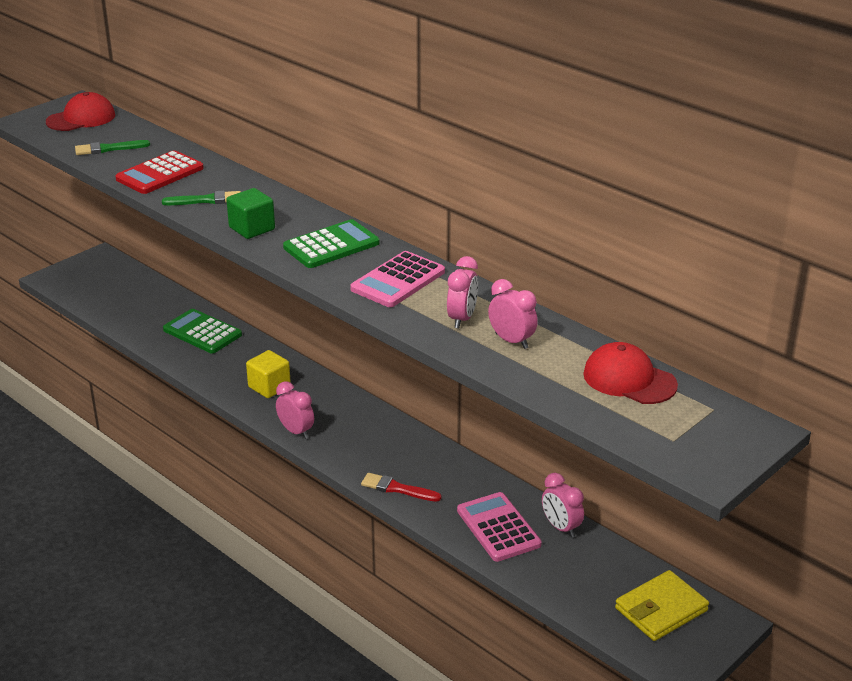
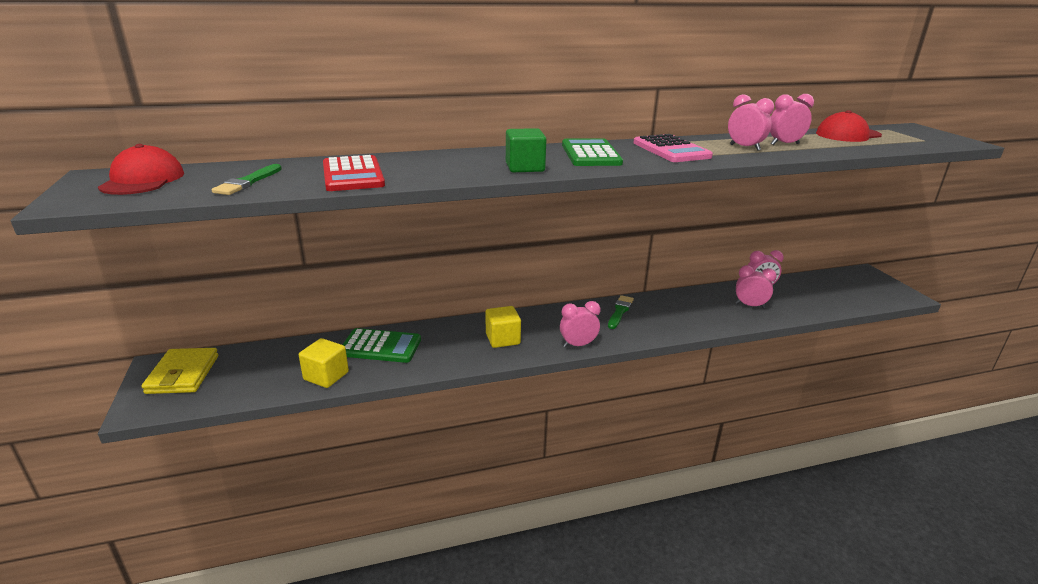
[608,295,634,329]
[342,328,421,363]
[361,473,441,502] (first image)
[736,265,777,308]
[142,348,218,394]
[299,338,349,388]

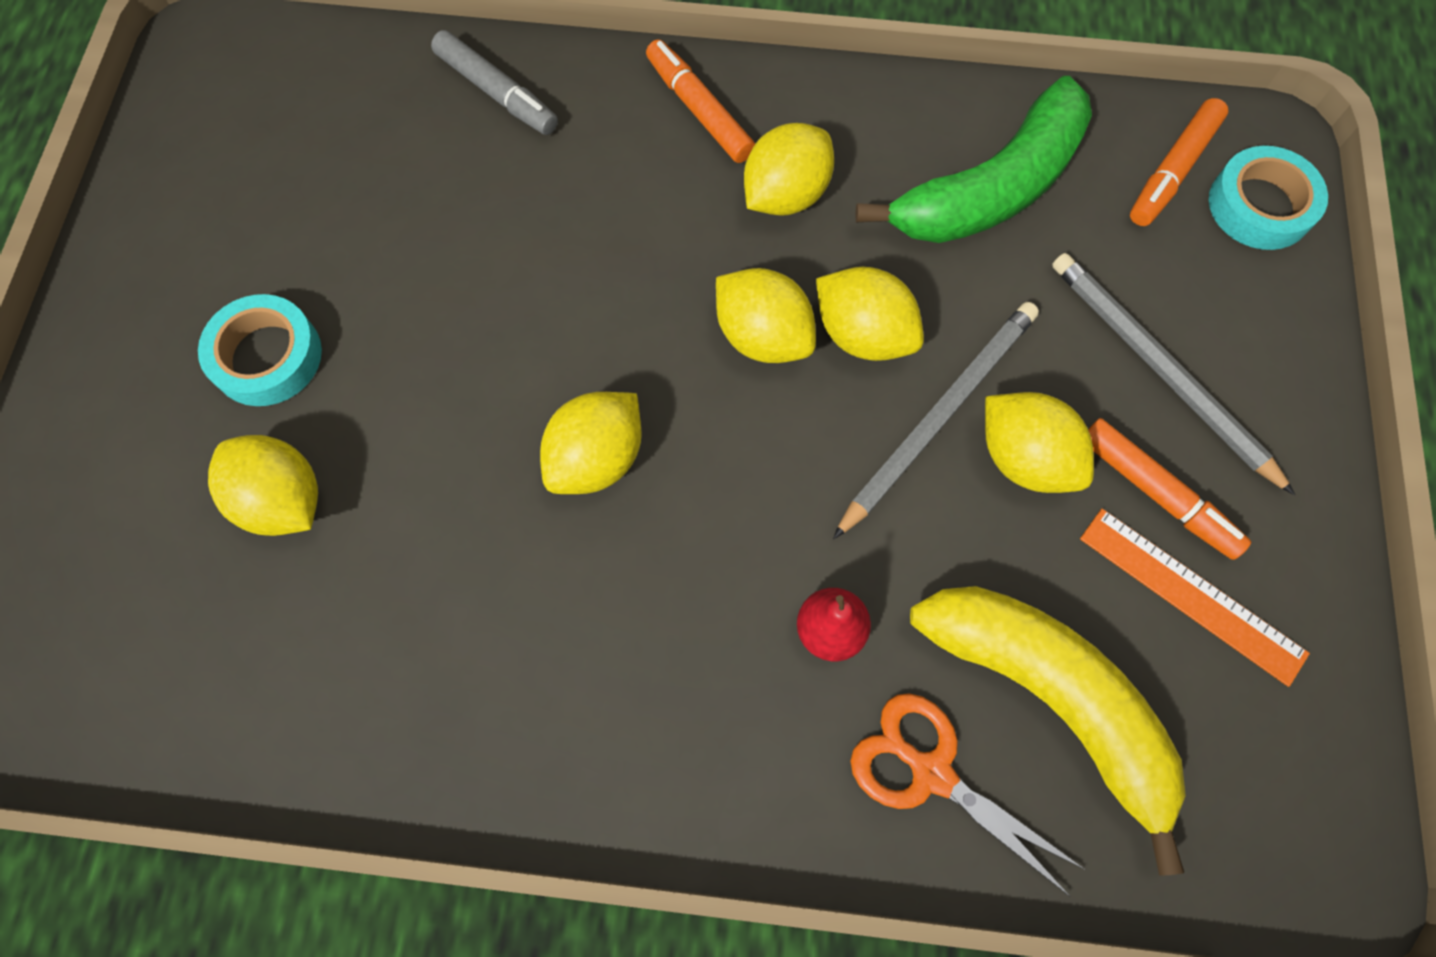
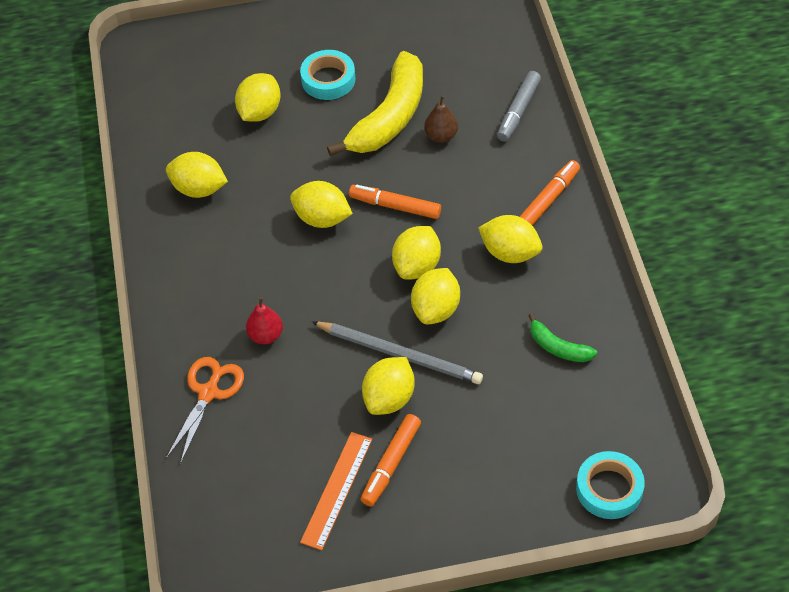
[528,313,597,362]
[327,51,423,156]
[1052,253,1295,495] (first image)
[349,185,441,219]
[166,152,228,198]
[424,96,458,143]

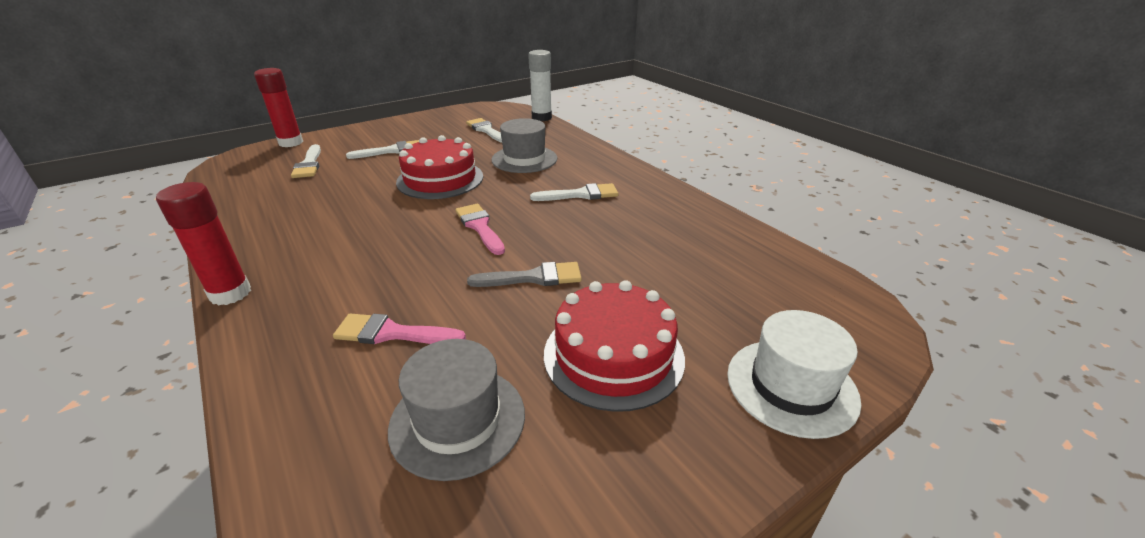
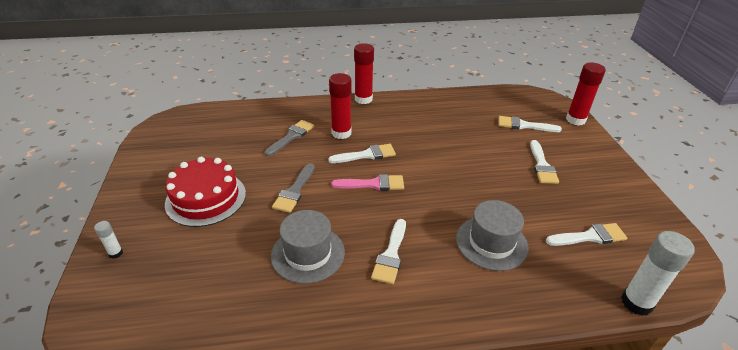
[265,120,314,156]
[271,210,345,284]
[396,135,483,199] (first image)
[94,221,123,259]
[328,144,396,163]
[329,73,352,139]

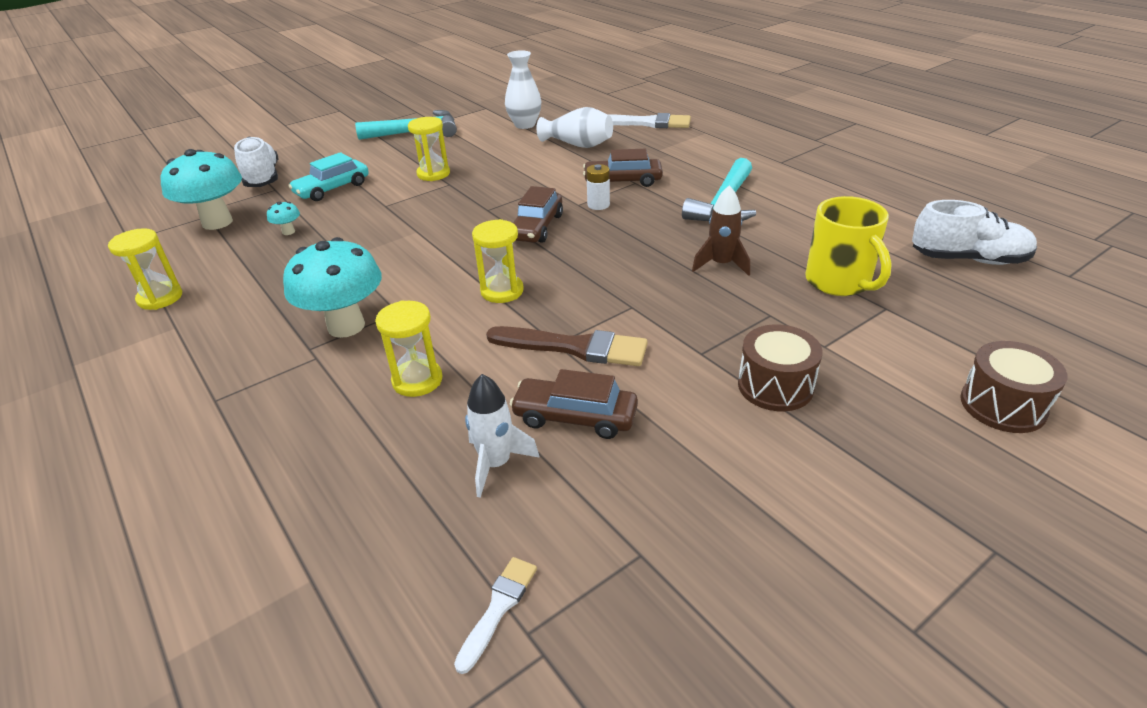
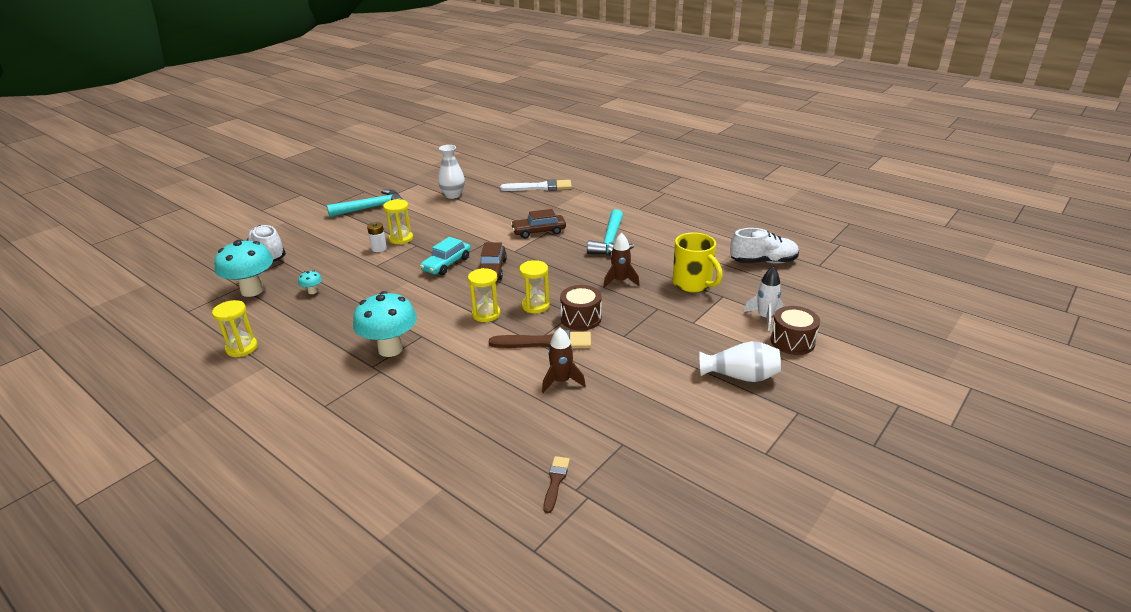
[420,237,471,275]
[519,260,550,313]
[543,456,570,513]
[744,267,784,331]
[542,328,586,393]
[699,341,781,382]
[367,222,387,252]
[560,285,602,331]

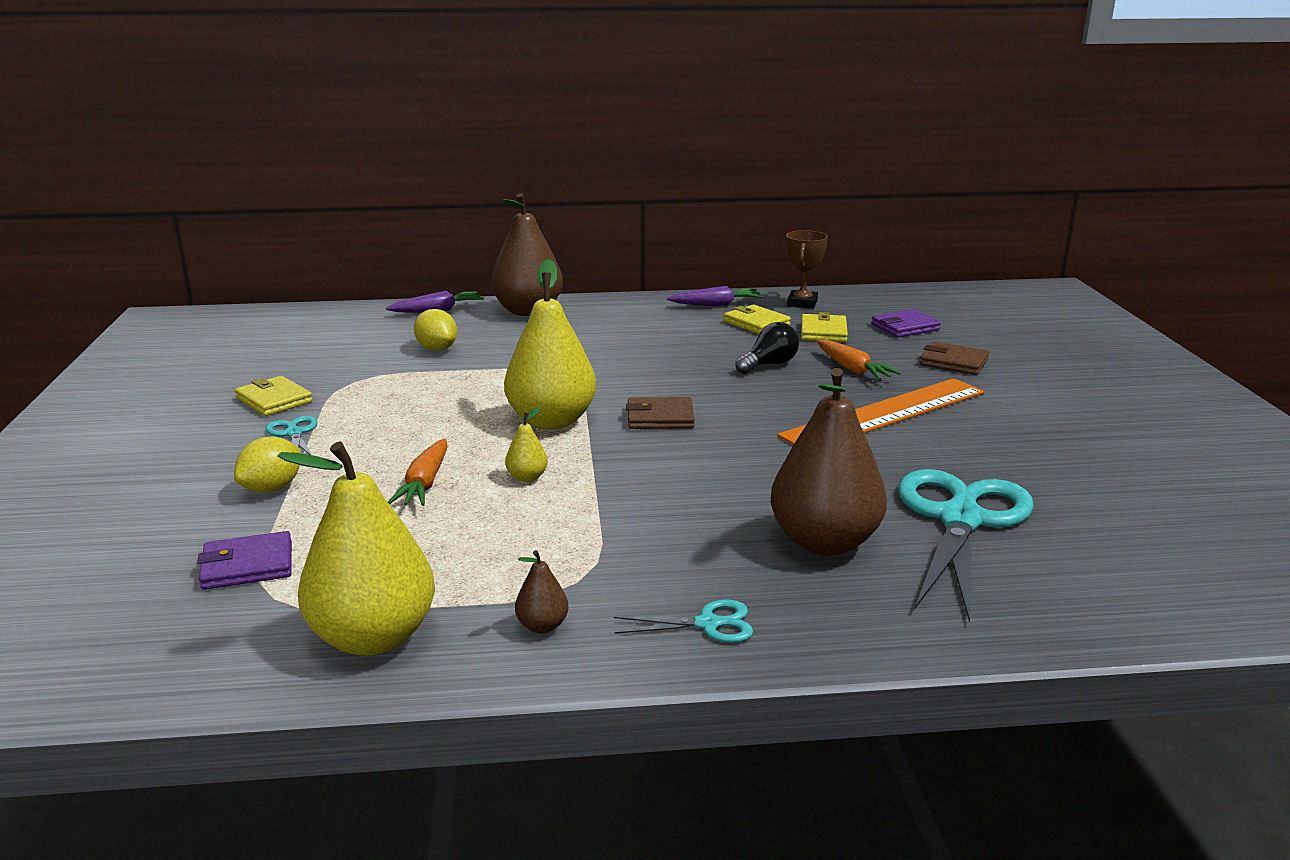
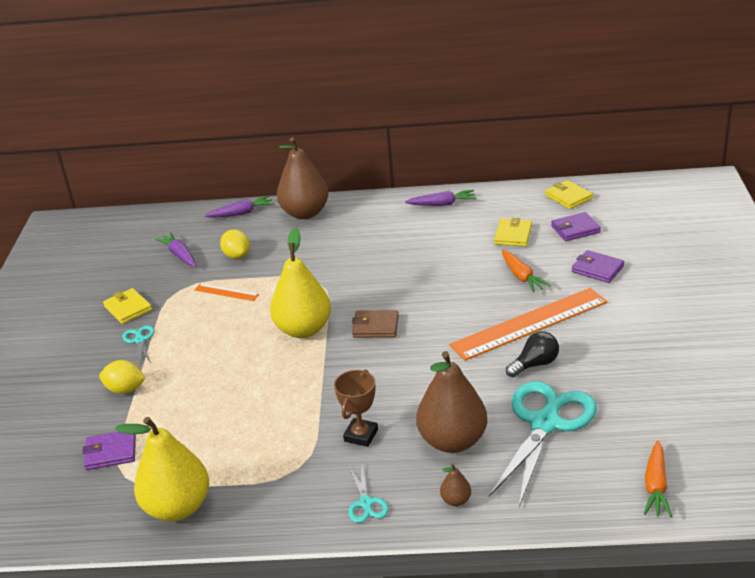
[99,360,146,394]
[644,440,672,517]
[505,406,548,482] (first image)
[440,464,471,506]
[348,465,389,523]
[545,180,593,209]
[506,332,559,377]
[334,370,378,447]
[572,250,624,283]
[155,232,196,267]
[194,284,259,301]

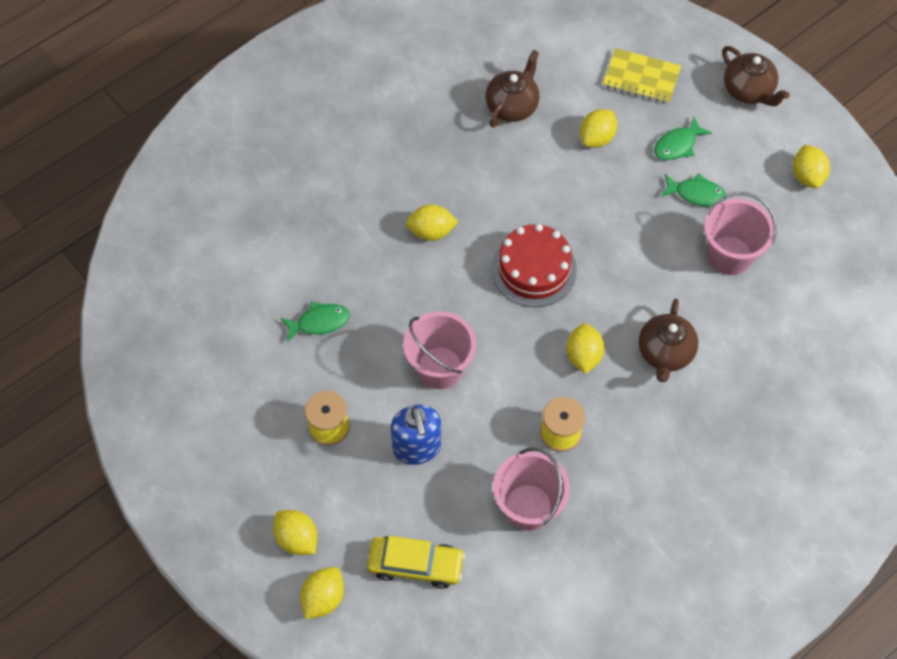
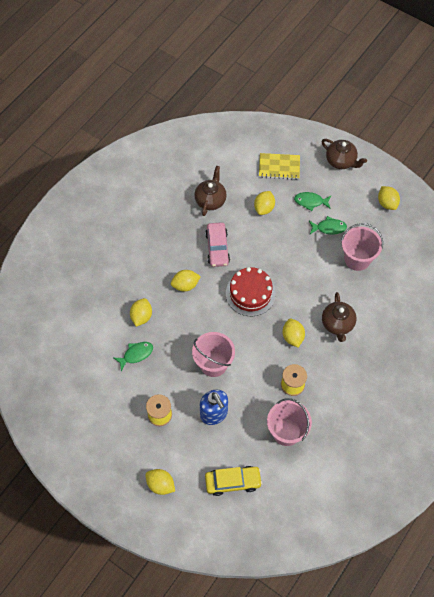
[130,298,152,327]
[294,192,331,211]
[205,222,230,267]

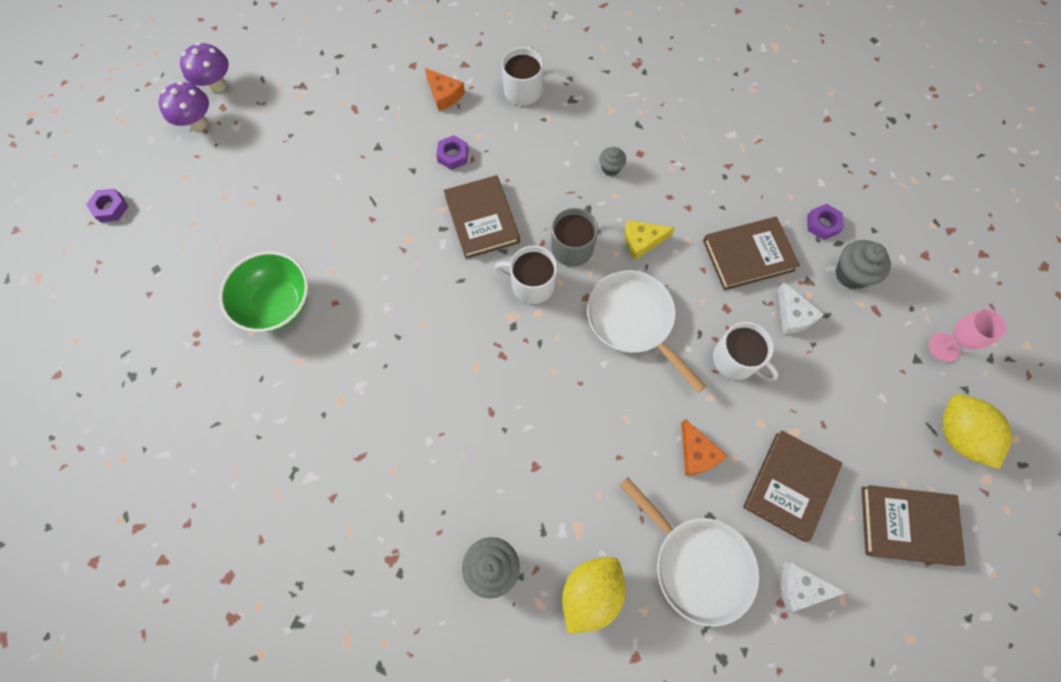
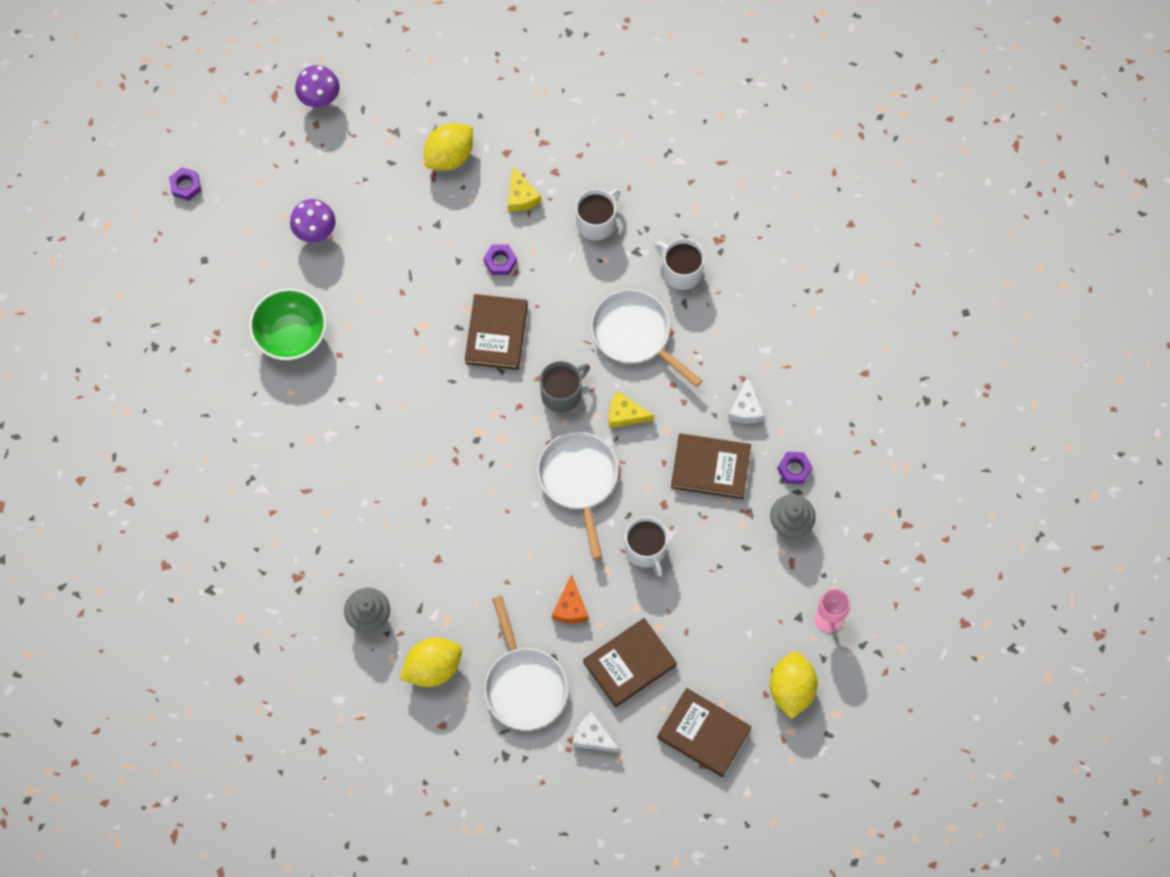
[290,199,336,243]
[508,166,541,212]
[655,238,705,290]
[591,289,703,387]
[728,377,765,424]
[424,123,473,171]

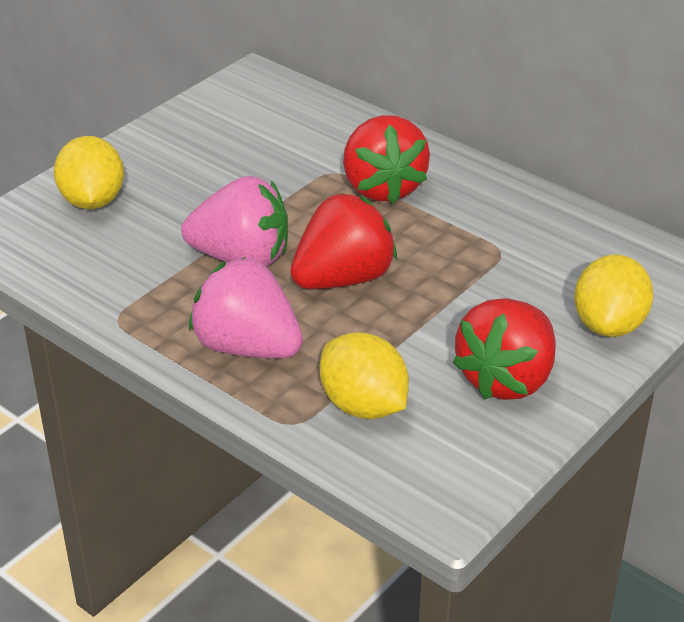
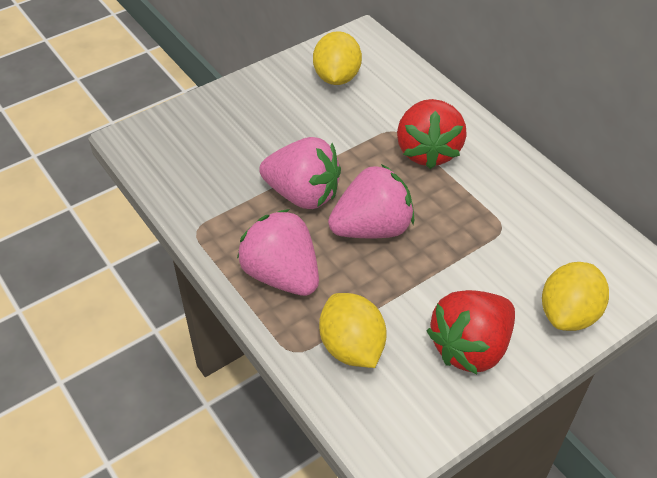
[313,31,362,85]
[328,164,414,238]

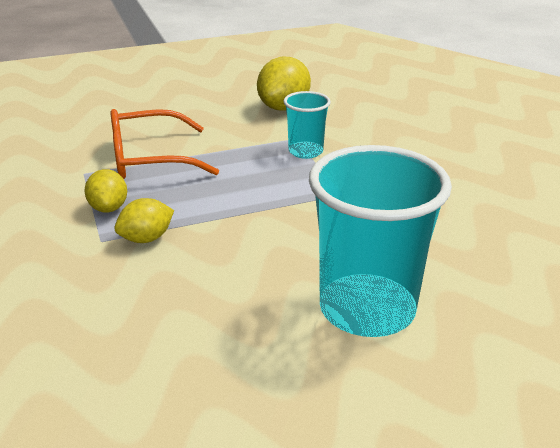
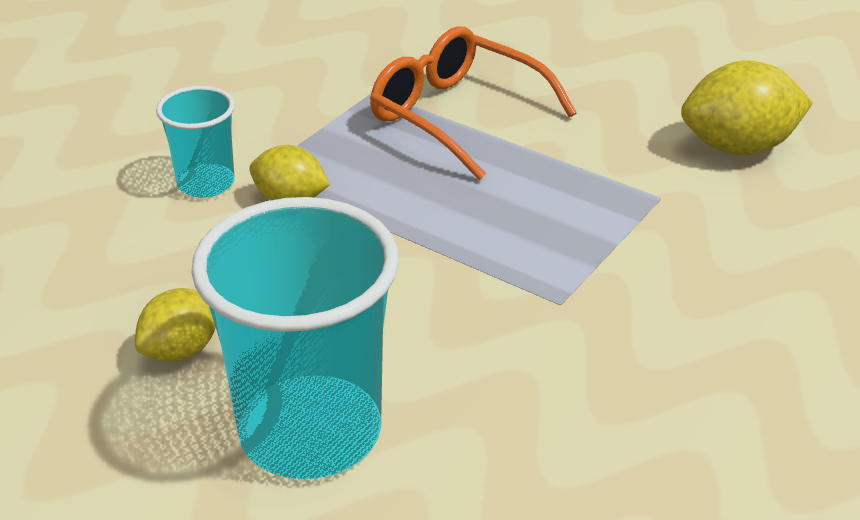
[135,288,216,362]
[156,86,235,198]

